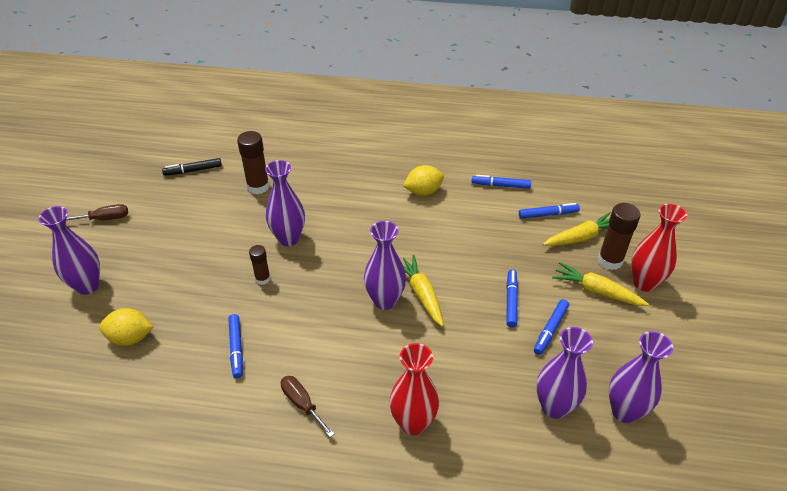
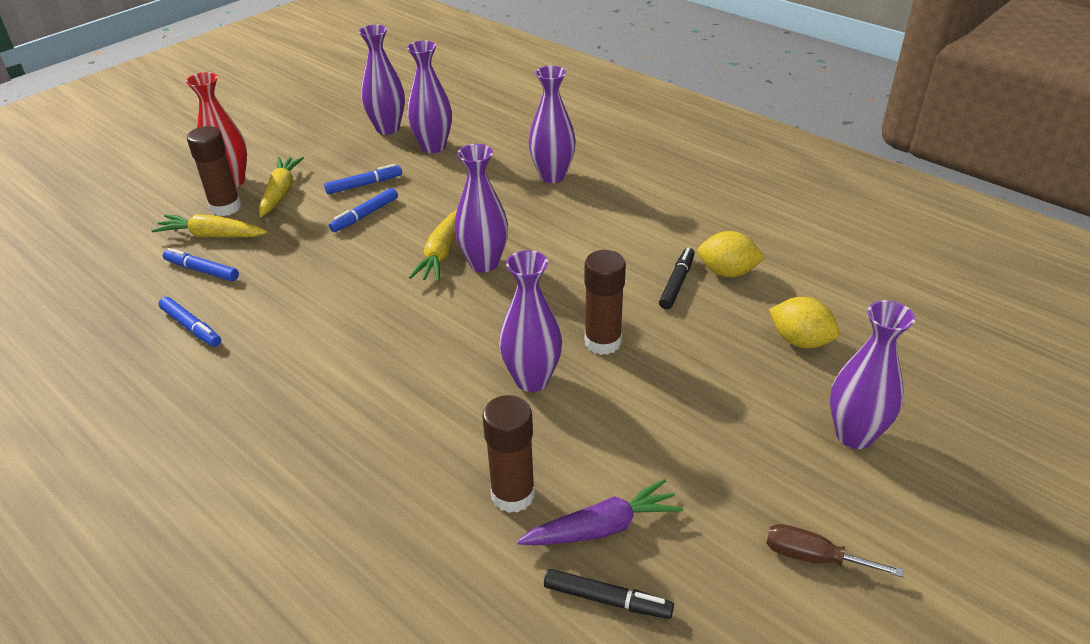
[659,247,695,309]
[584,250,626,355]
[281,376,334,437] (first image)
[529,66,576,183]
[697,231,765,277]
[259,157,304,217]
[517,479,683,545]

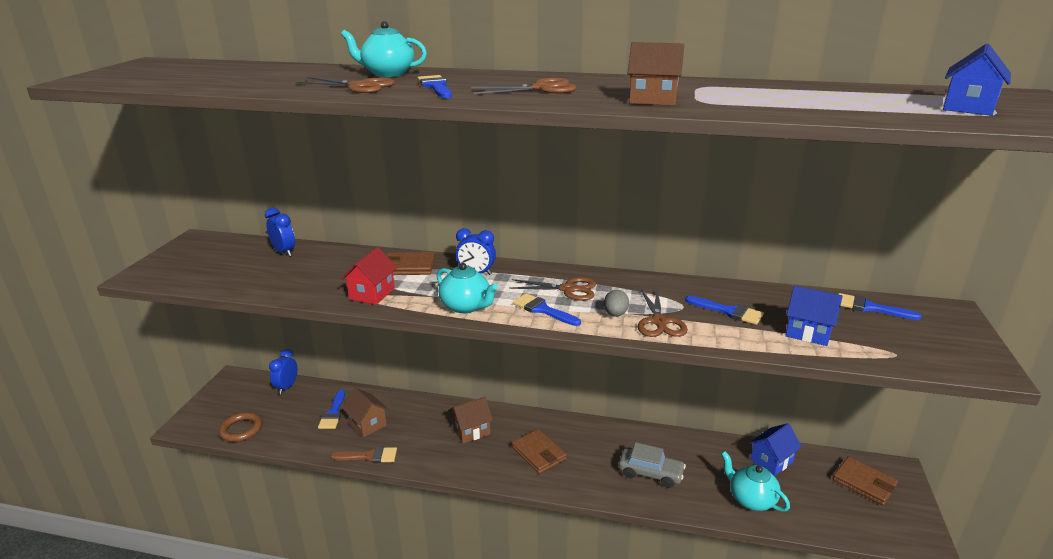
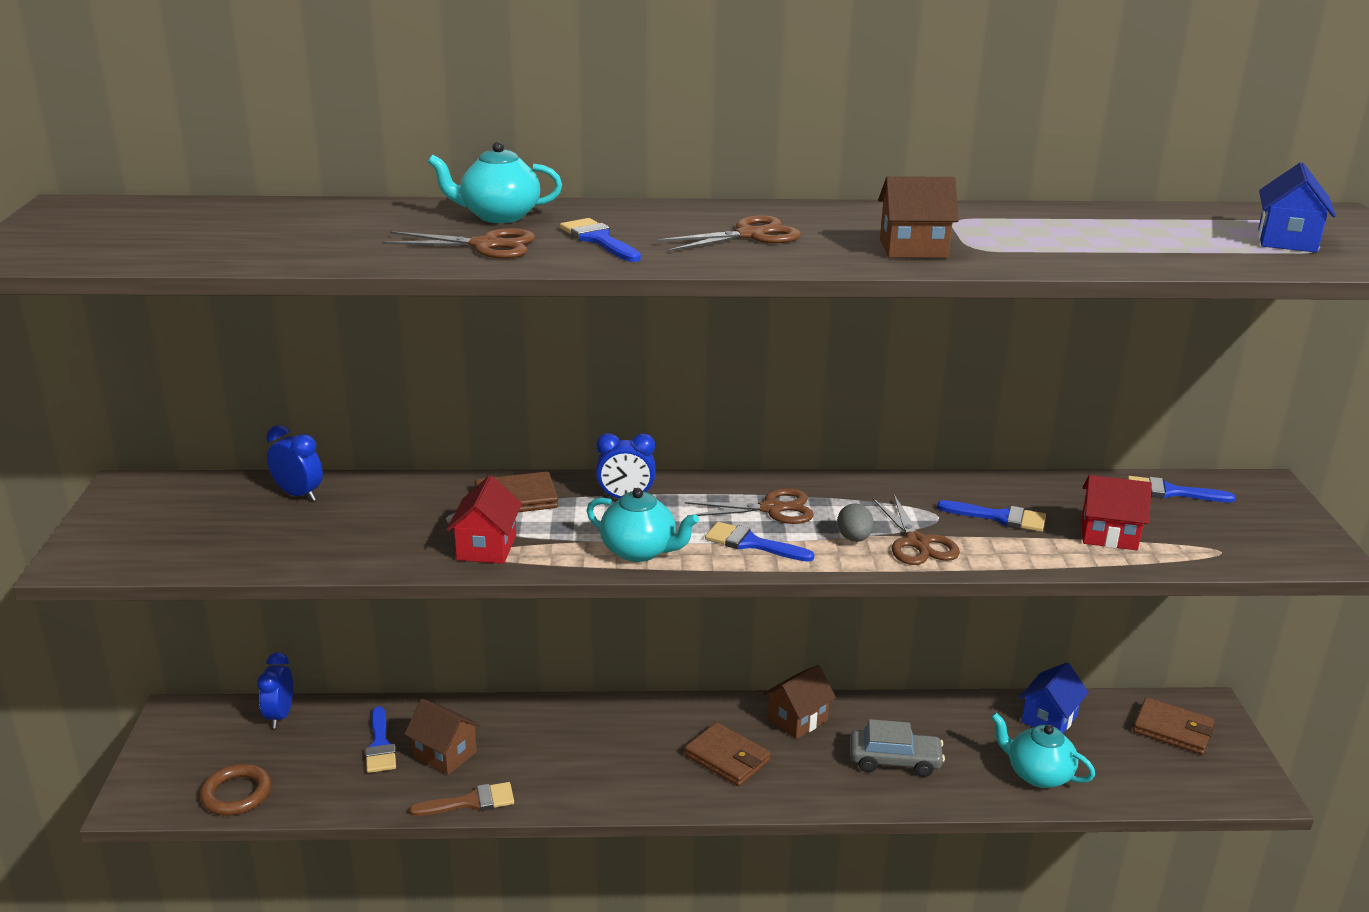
[763,665,836,739]
[1081,475,1152,550]

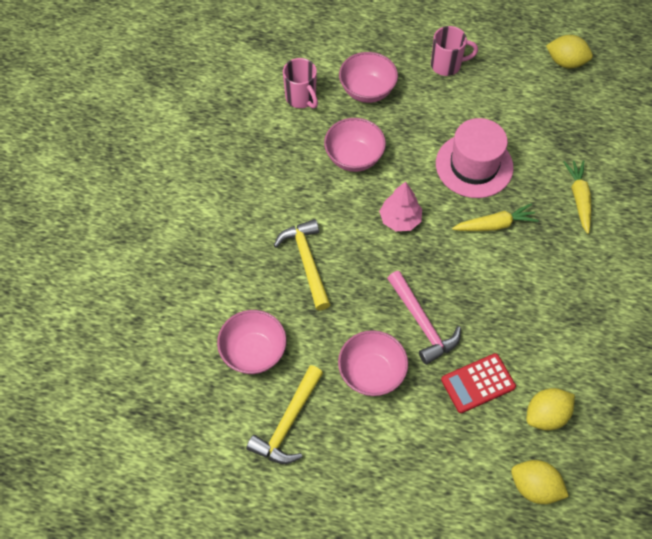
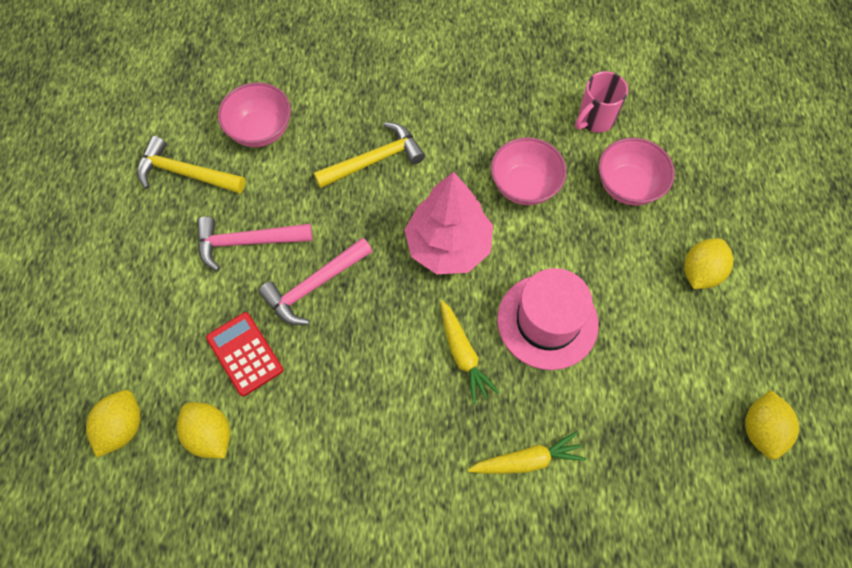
[197,217,312,271]
[404,172,493,274]
[684,238,733,289]

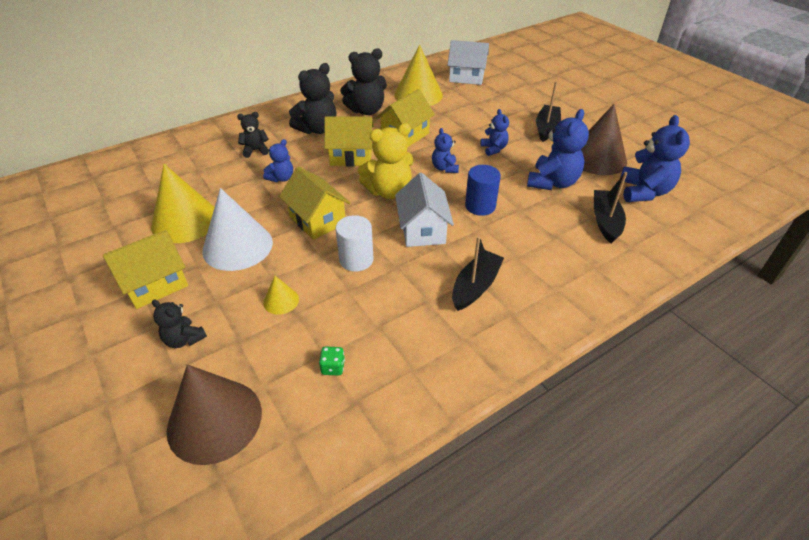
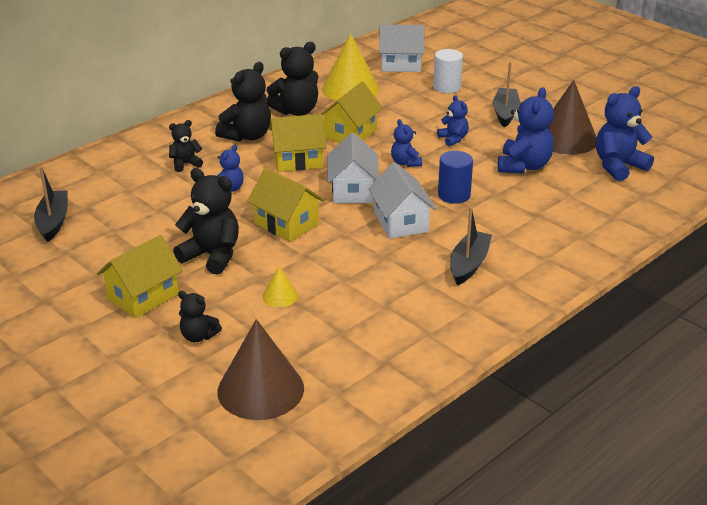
[151,164,215,243] (first image)
[173,168,239,275]
[319,347,345,375] (first image)
[433,49,463,93]
[327,133,379,203]
[34,166,68,242]
[596,86,654,181]

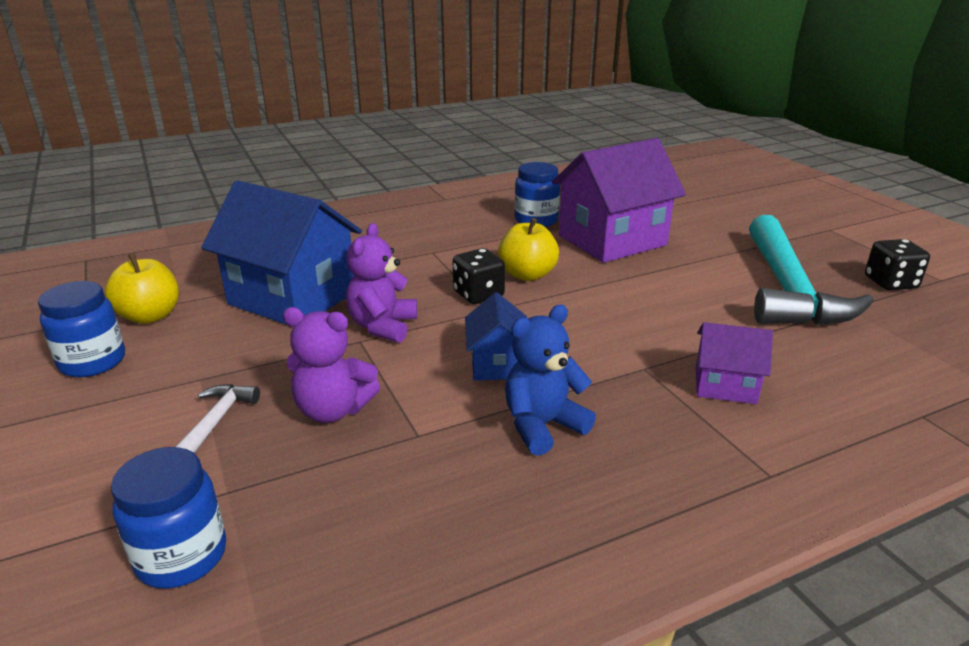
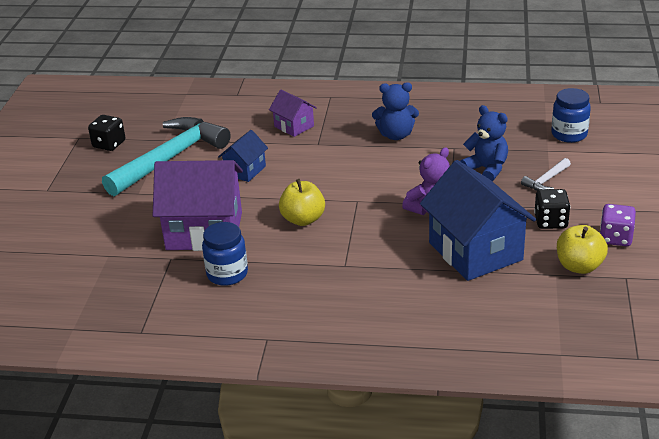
[600,204,636,246]
[460,105,508,182]
[534,189,570,229]
[218,130,268,182]

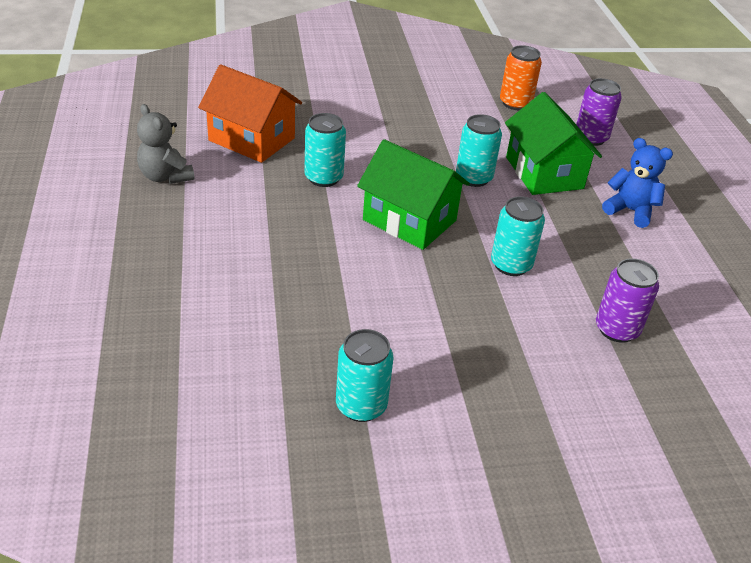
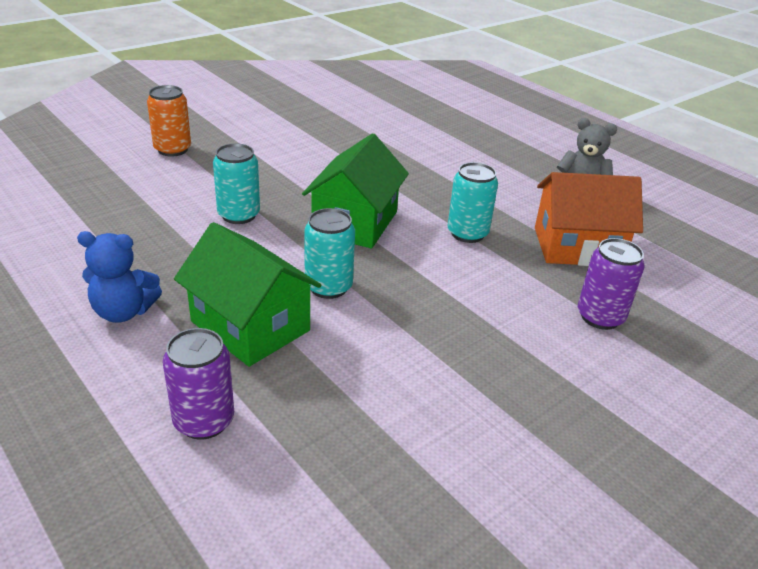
[336,329,393,422] (first image)
[302,133,409,248]
[147,85,191,157]
[578,238,644,330]

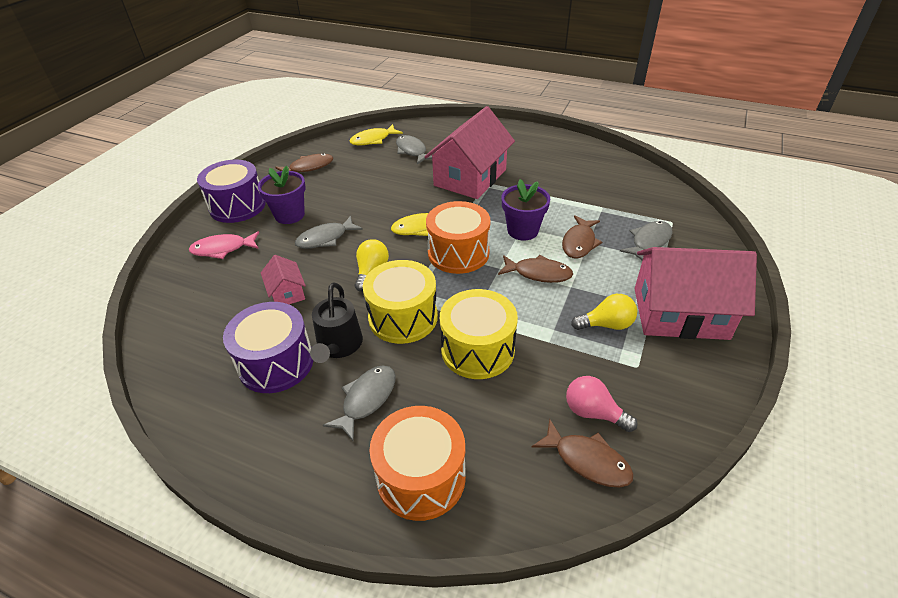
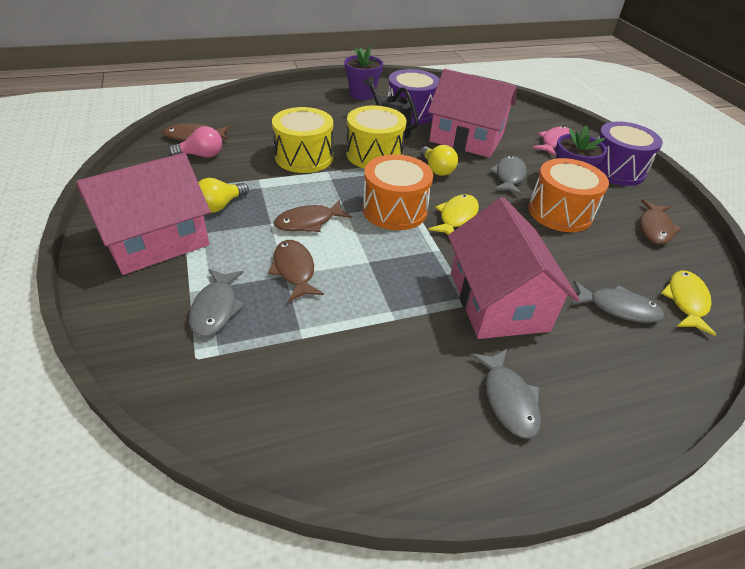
[428,69,516,158]
[471,349,541,439]
[528,158,609,232]
[344,46,383,100]

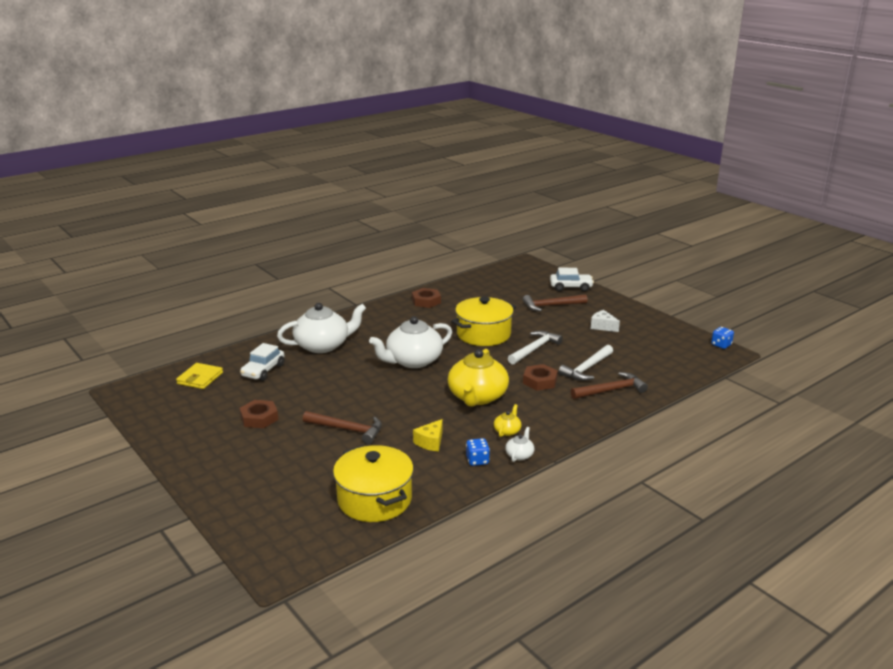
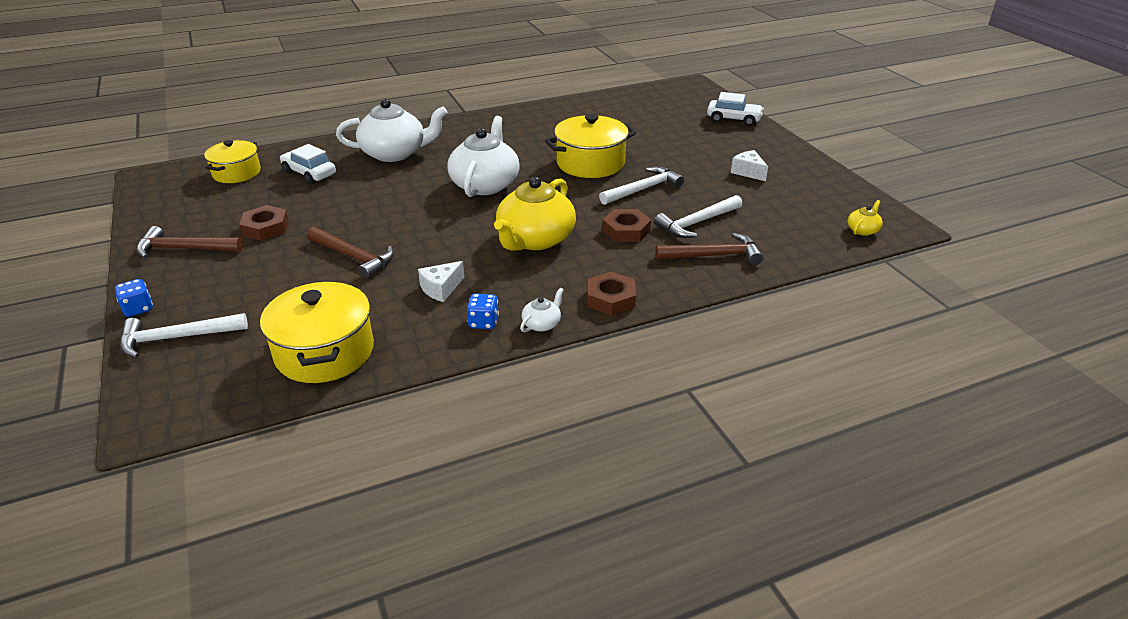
[204,140,261,183]
[280,144,336,185]
[448,116,520,197]
[588,272,636,316]
[418,261,464,302]
[848,200,883,236]
[136,226,243,259]
[115,279,153,317]
[120,313,248,358]

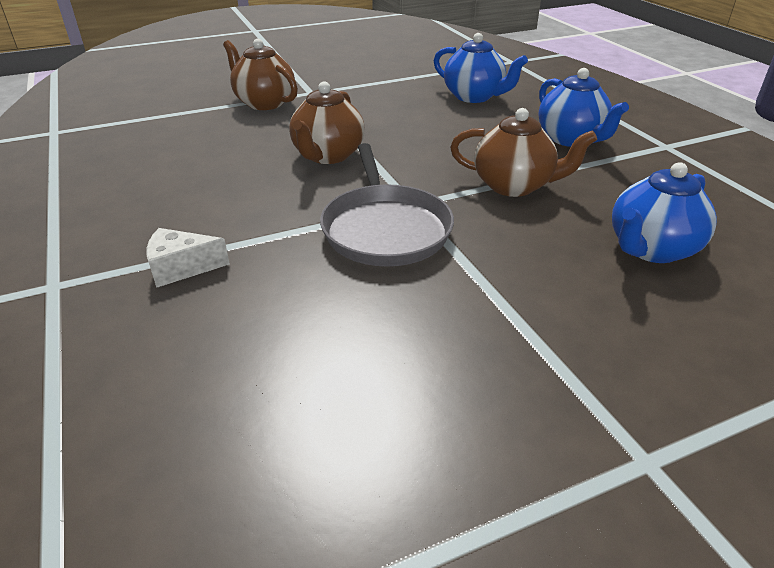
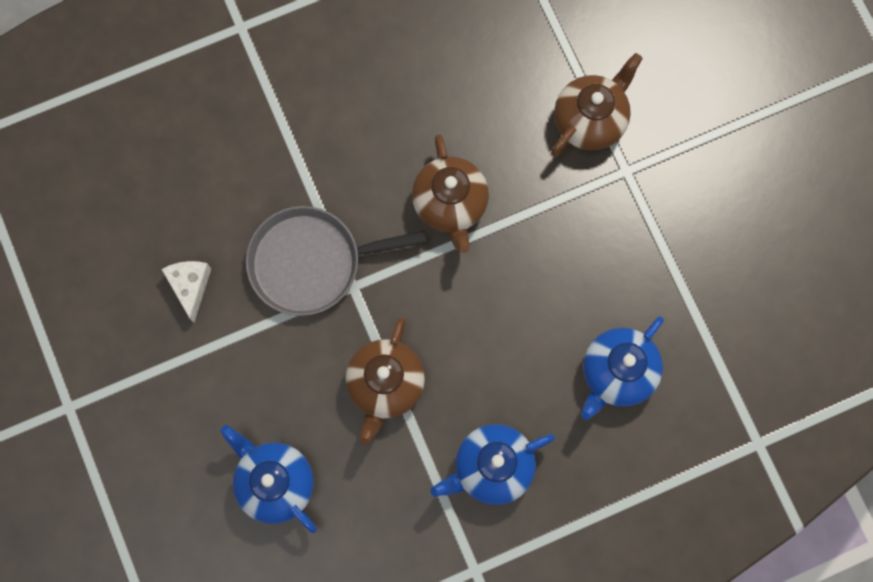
[161,261,211,322]
[412,134,489,253]

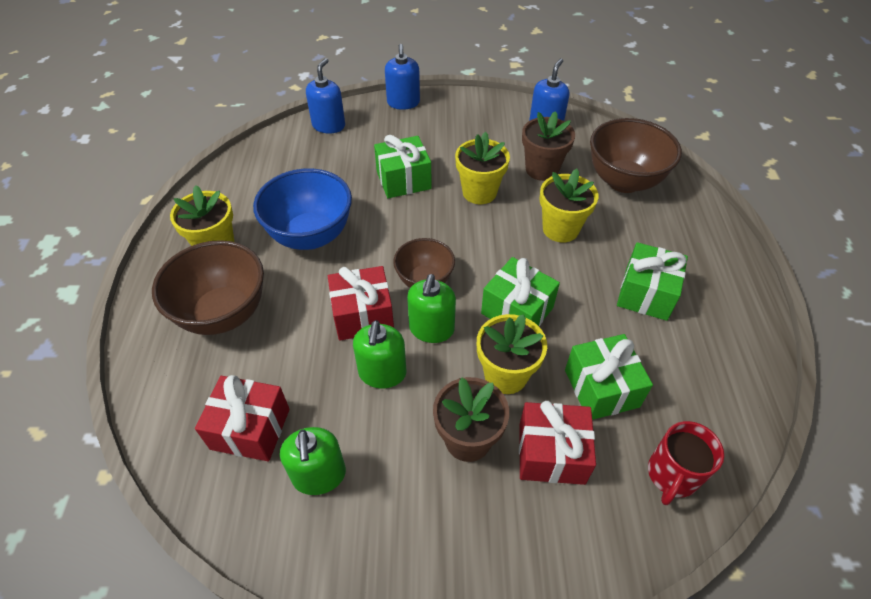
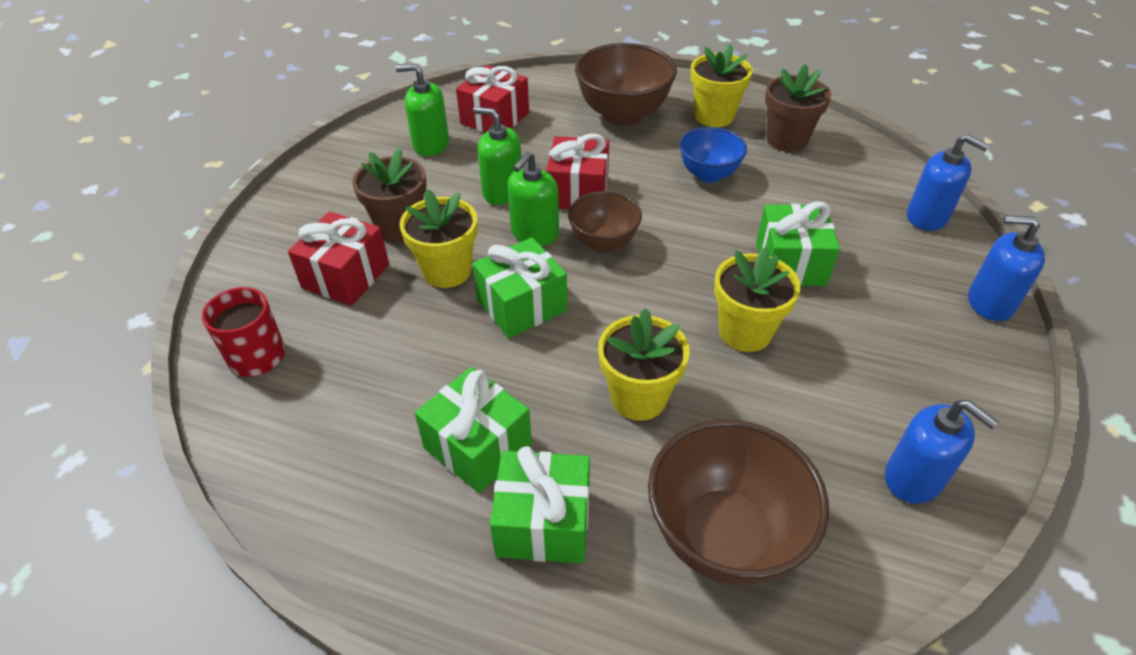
[680,127,747,183]
[507,151,559,246]
[765,64,831,152]
[490,446,590,563]

